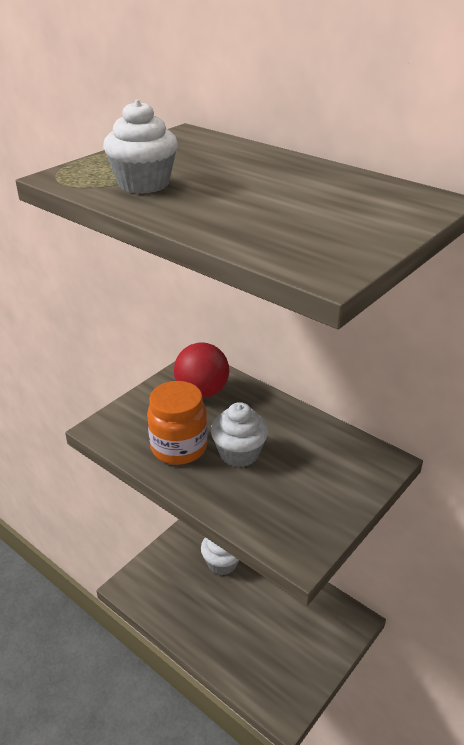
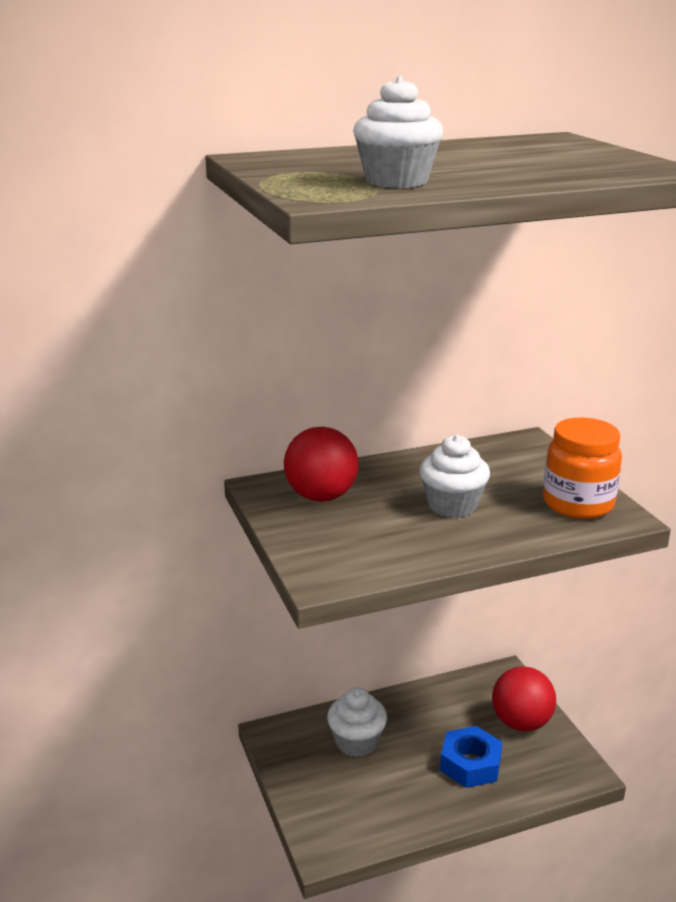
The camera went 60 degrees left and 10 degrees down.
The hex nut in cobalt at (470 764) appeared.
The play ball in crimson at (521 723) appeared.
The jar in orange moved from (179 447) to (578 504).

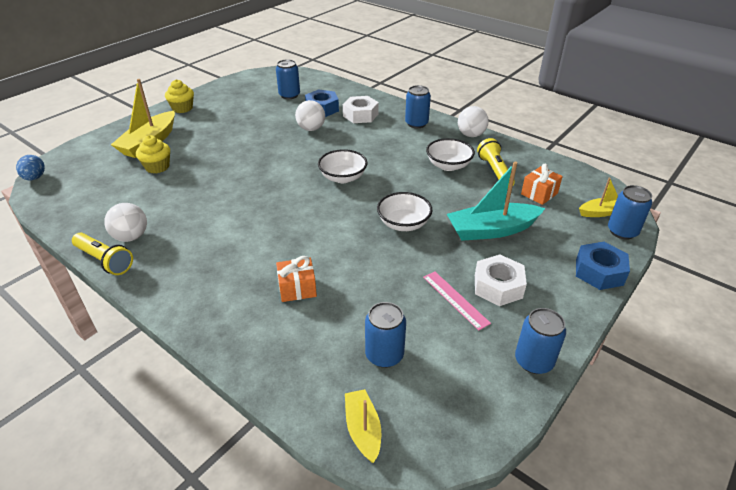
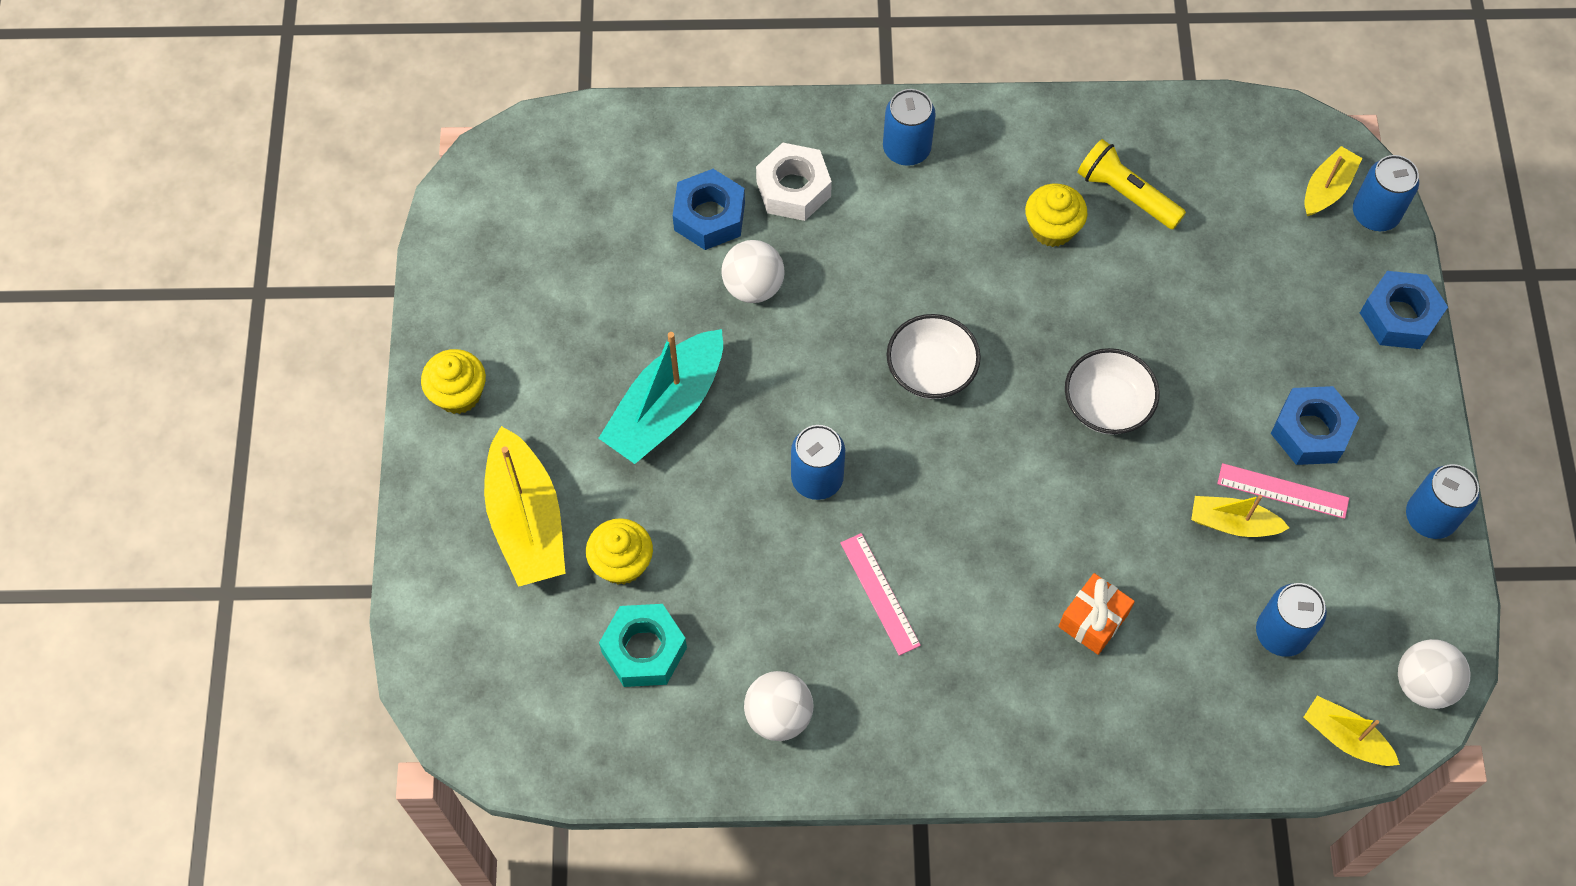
The camera went 40 degrees left and 25 degrees up.
The sailboat in turquoise moved from (491 230) to (667 408).
The hex nut in turquoise at (644 650) appeared.
The tin in cobalt moved from (289 95) to (817 478).
The ruler in rosy at (879 594) appeared.
The serving bowl in white at (448 165) was replaced by the fairy cake in yellow at (1052 228).
The sailboat in yellow at (1233 523) appeared.
The hex nut in white at (498 286) became the hex nut in cobalt at (1310 431).
The play ball in white moved from (471 135) to (1423 684).
The egg in cobalt at (35 178) disappeared.
The torch in yellow at (105 260) disappeared.
The wrapped gift in orange at (539 194) disappeared.

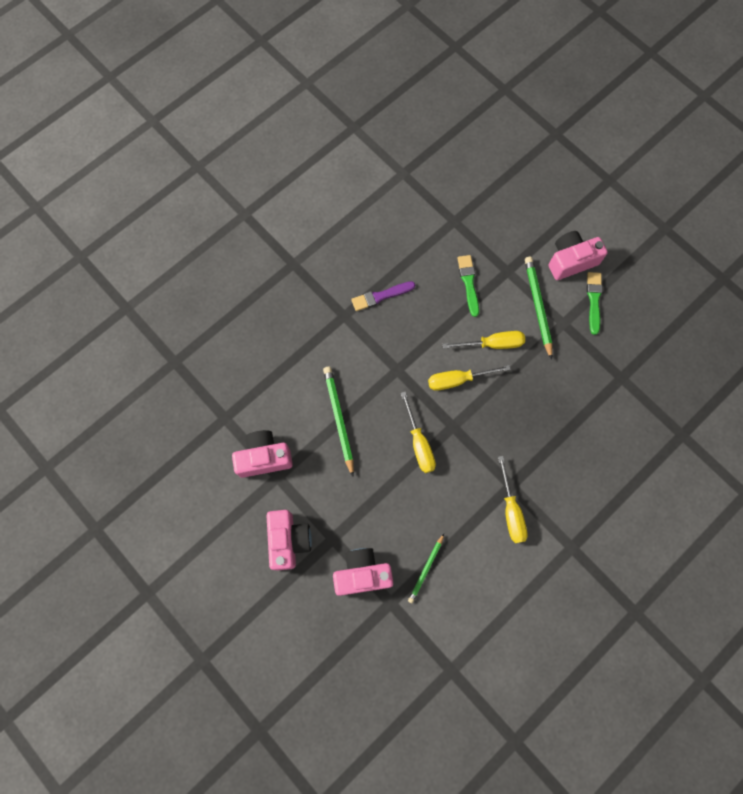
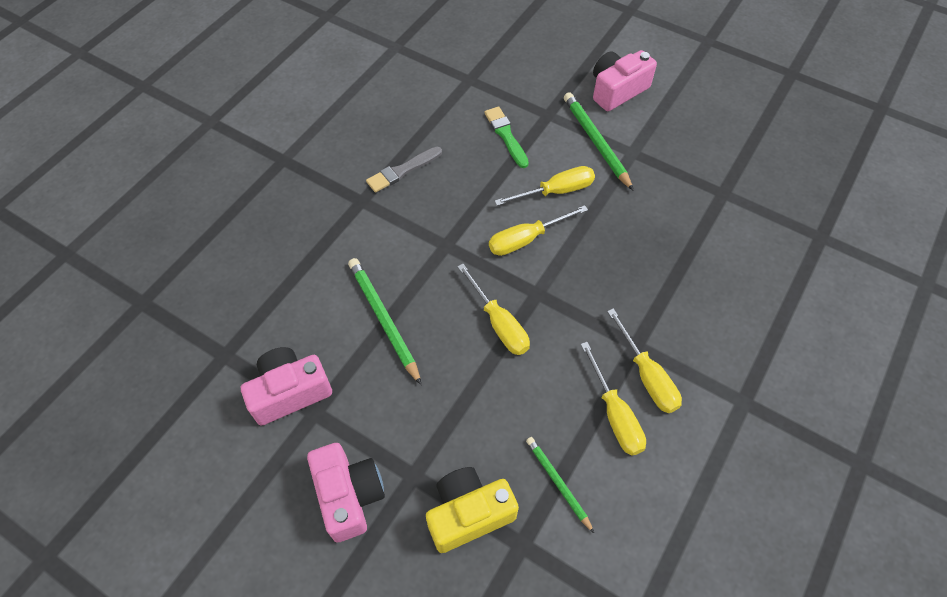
The camera went 15 degrees left and 15 degrees down.
The paint brush in royal purple at (381 296) became the paint brush in ash-grey at (402 171).
The compact camera in rosy at (362 573) became the compact camera in yellow at (468 514).
The pencil in green at (426 569) turned 135 degrees clockwise.
The hand screwdriver in yellow at (615 414) appeared.
The paint brush in green at (593 300) disappeared.

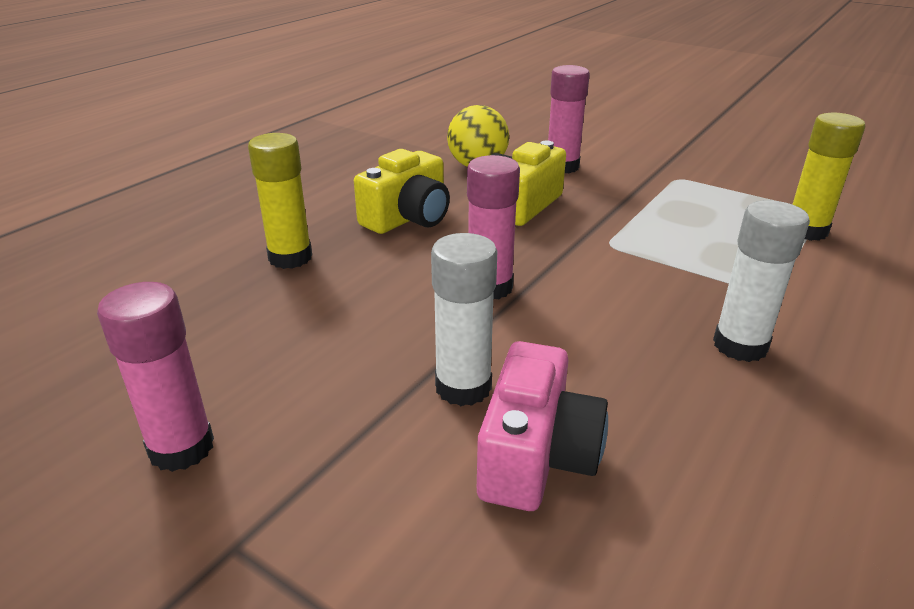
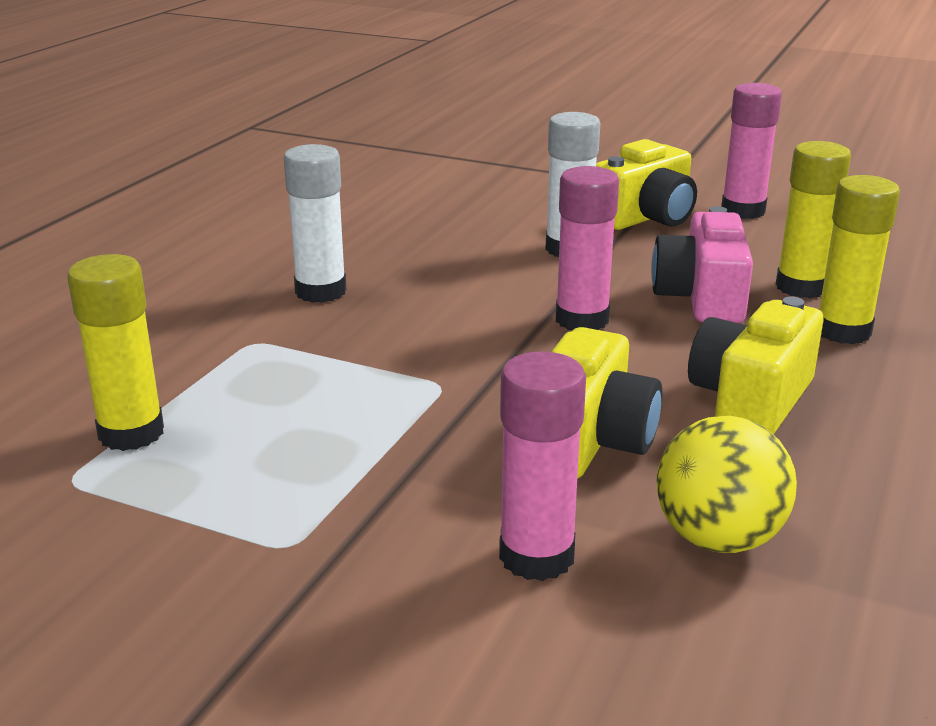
The camera went 170 degrees right and 5 degrees down.
The compact camera in yellow at (646 217) appeared.
The compact camera in rosy moved from (536 456) to (701 298).
The glue stick in yellow at (801 287) appeared.

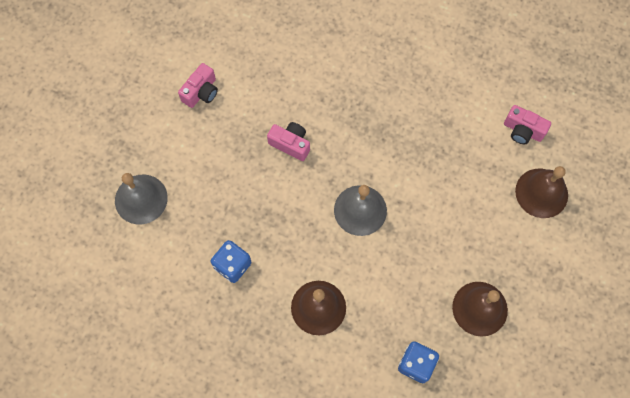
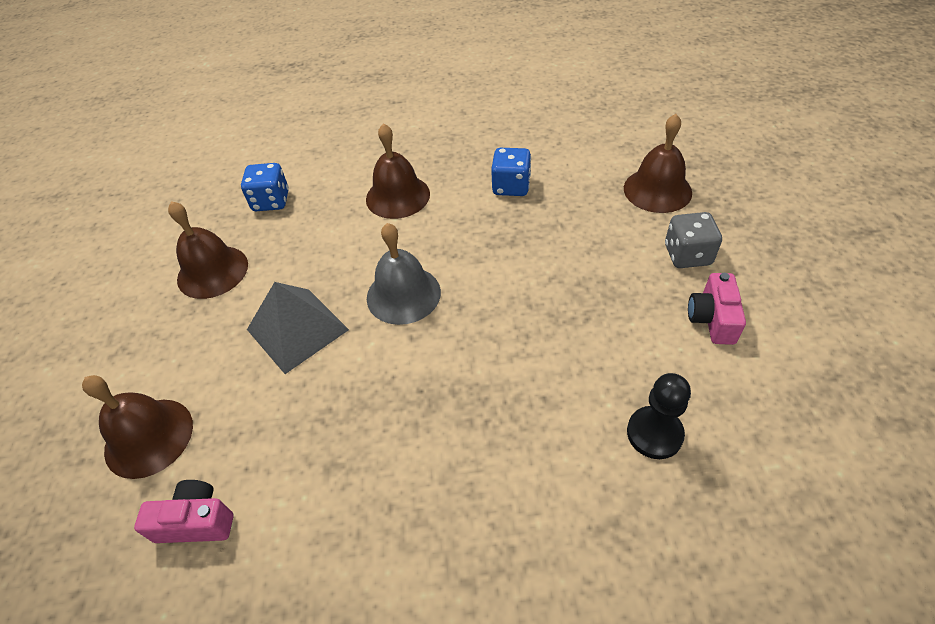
The camera went 155 degrees right and 20 degrees down.
The pyramid in ash-grey at (297 329) appeared.
The school bell in ash-grey at (141 199) became the school bell in dark brown at (657 190).
The pawn in jet-black at (654 433) appeared.
The game die in ash-grey at (687 255) appeared.
The compact camera in rosy at (290 144) disappeared.

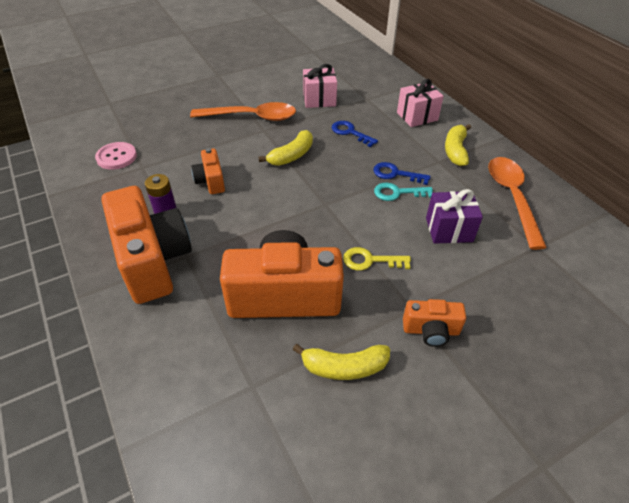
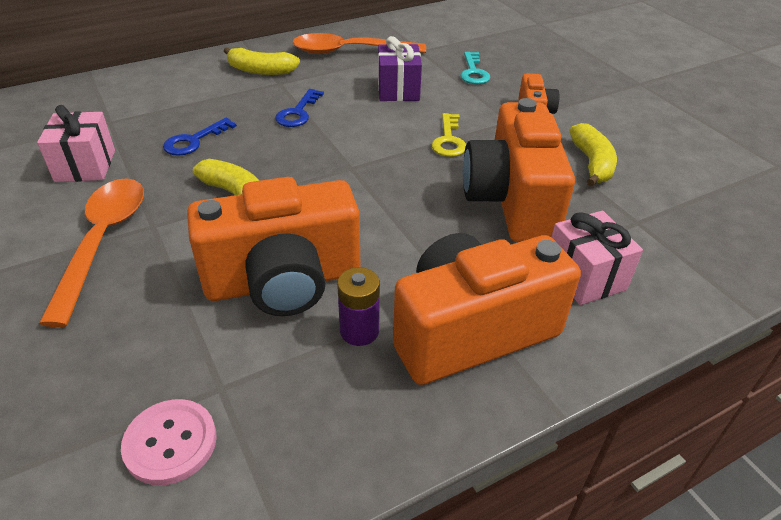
The camera went 90 degrees left and 5 degrees down.
The compact camera in orange at (211 181) changed to 2.07 times the size.
The latchkey in turquoise moved from (397 193) to (473 72).
The wrapped gift in rosy moved from (417 116) to (585 276).

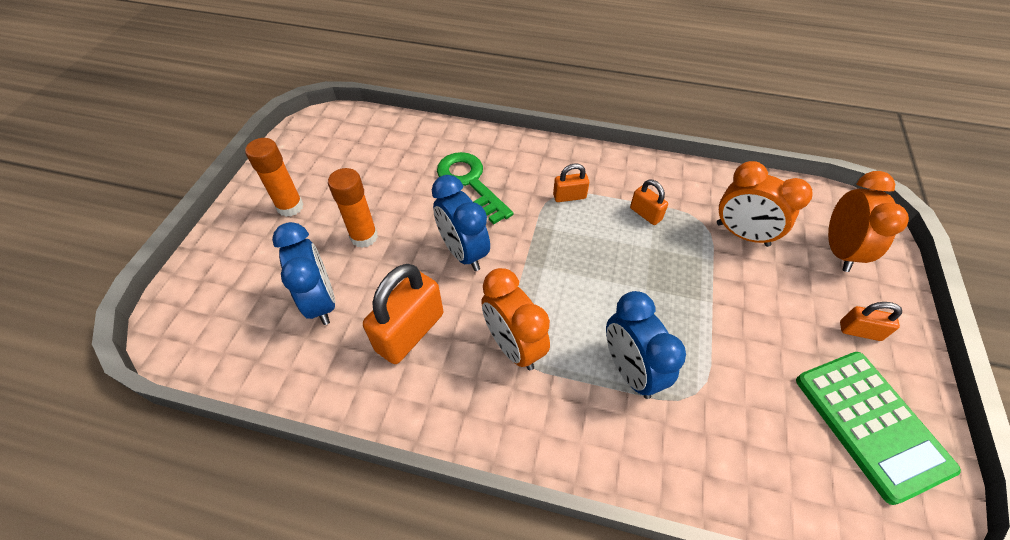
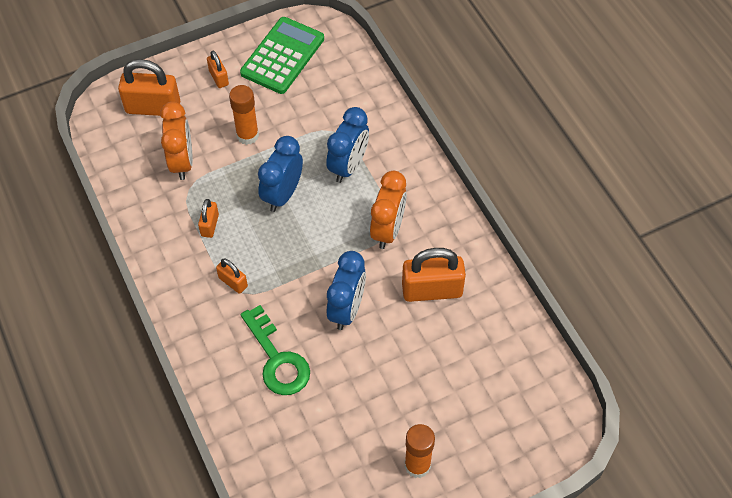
The camera went 130 degrees left and 5 degrees up.
The clock in orange at (839 251) was replaced by the small lock in orange at (153 107).
The glue stick in orange moved from (364 237) to (247 135).
The latchkey in green at (470 182) turned 45 degrees counterclockwise.
The clock in cobalt moved from (321 301) to (282 194).

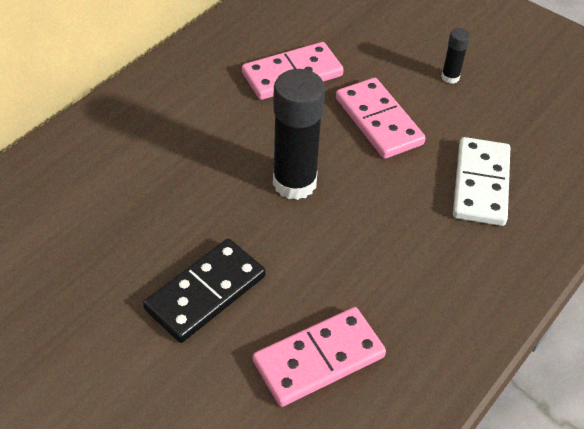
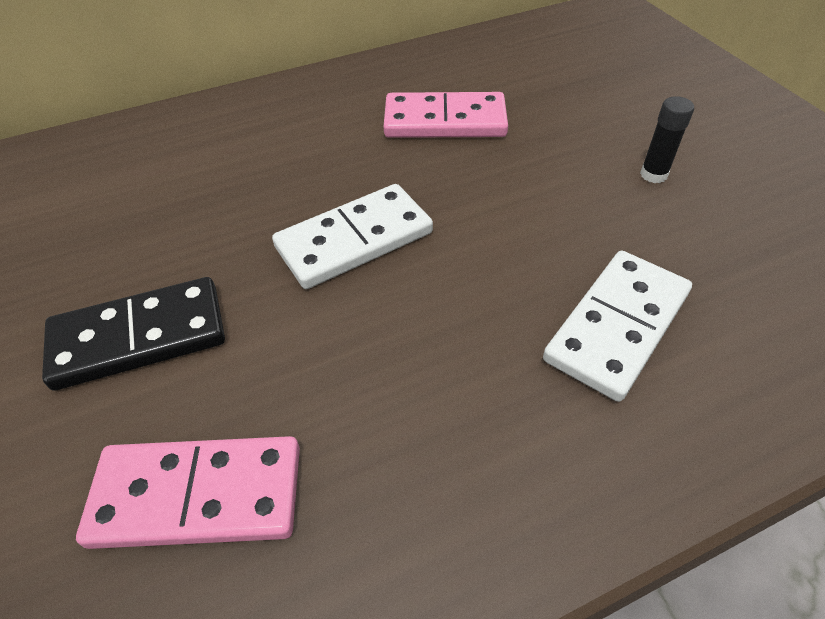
The camera went 30 degrees right and 0 degrees up.
The glue stick in jet-black at (294 183) was replaced by the domino piece in white at (354 240).
The domino piece in rosy at (379 121) disappeared.

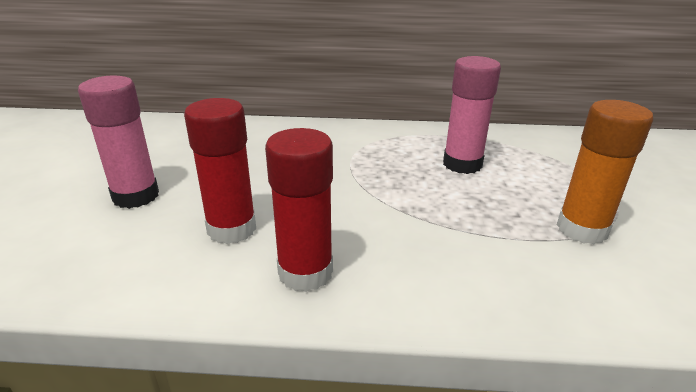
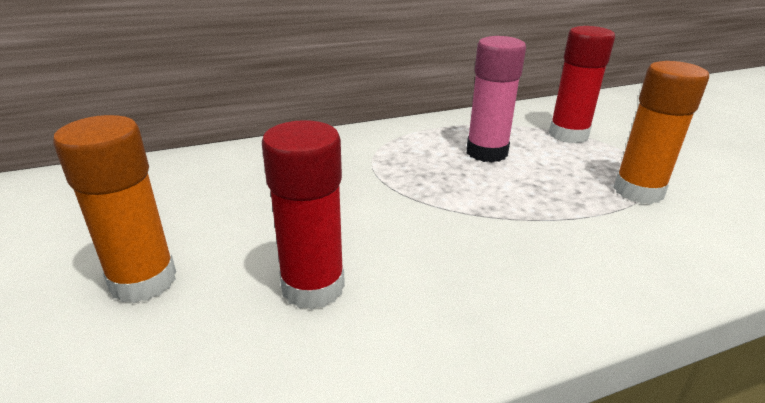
The camera went 25 degrees left and 0 degrees up.
The glue stick in rosy at (136 196) became the glue stick in orange at (143 281).
The glue stick in crimson moved from (305 272) to (568 135).

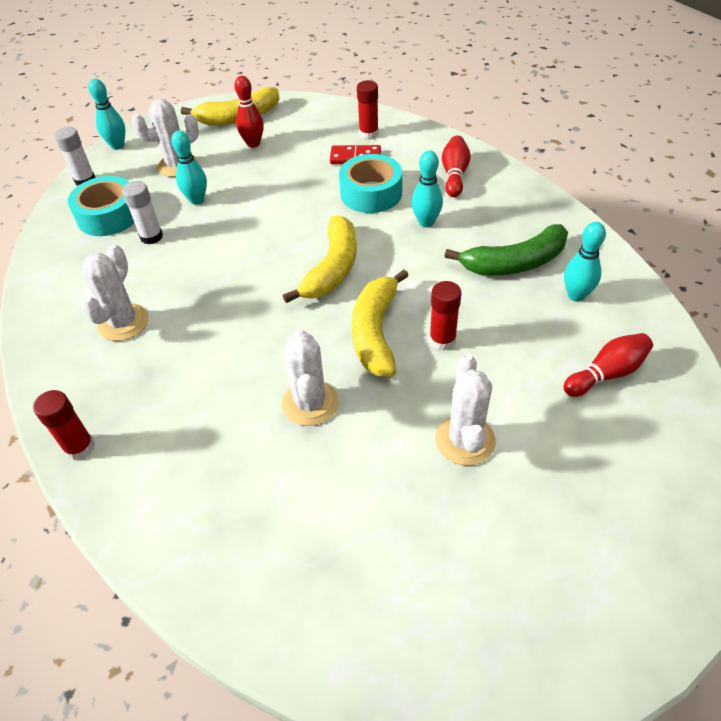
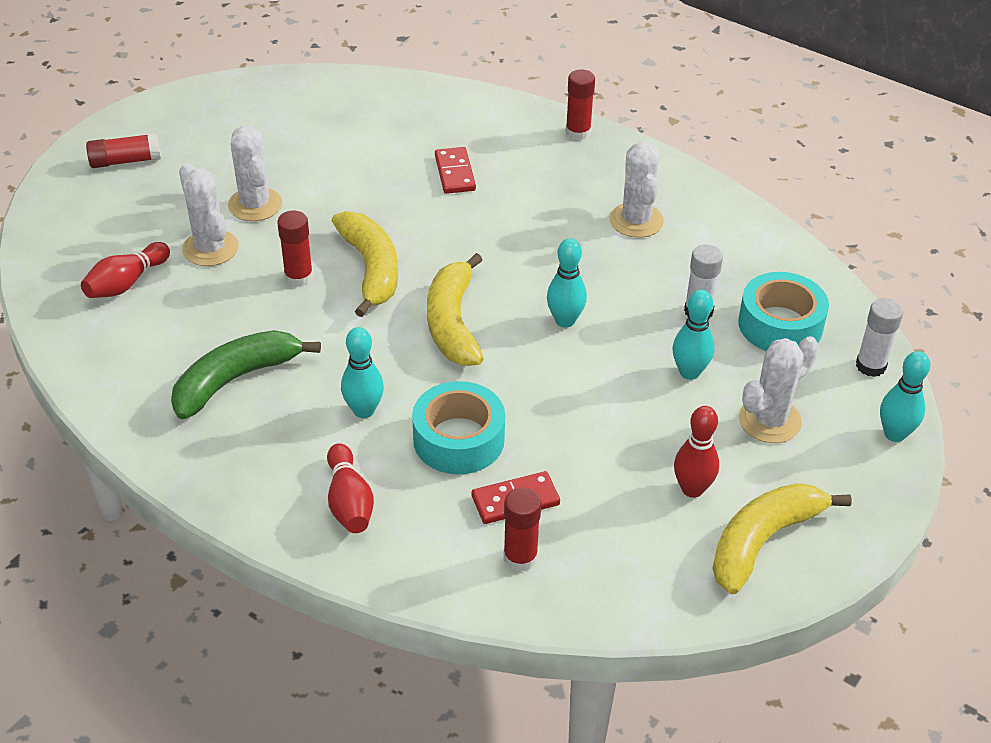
The camera went 155 degrees right and 5 degrees down.
The glue stick in crimson at (125 161) appeared.
The prickly plant in white moved from (310 403) to (210 248).
The domino piece in crimson at (454 173) appeared.
The skittle in turquoise moved from (576 295) to (565 321).

